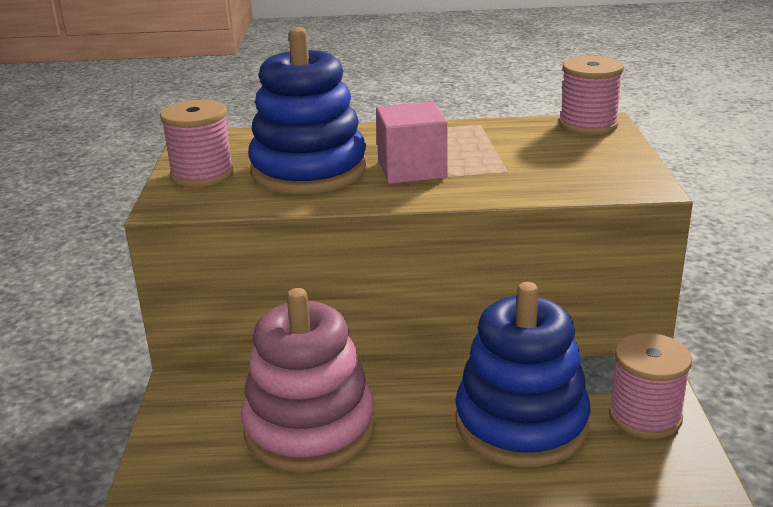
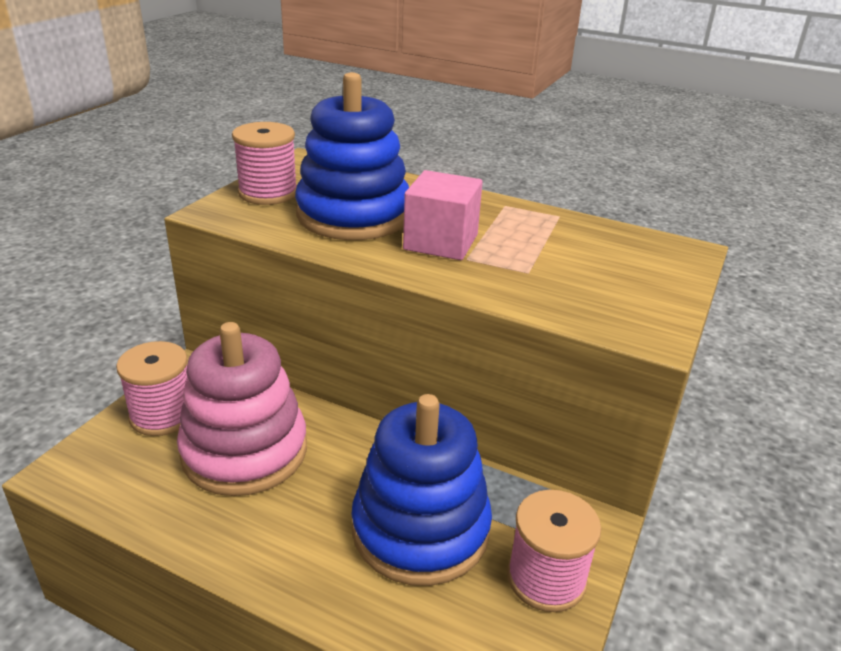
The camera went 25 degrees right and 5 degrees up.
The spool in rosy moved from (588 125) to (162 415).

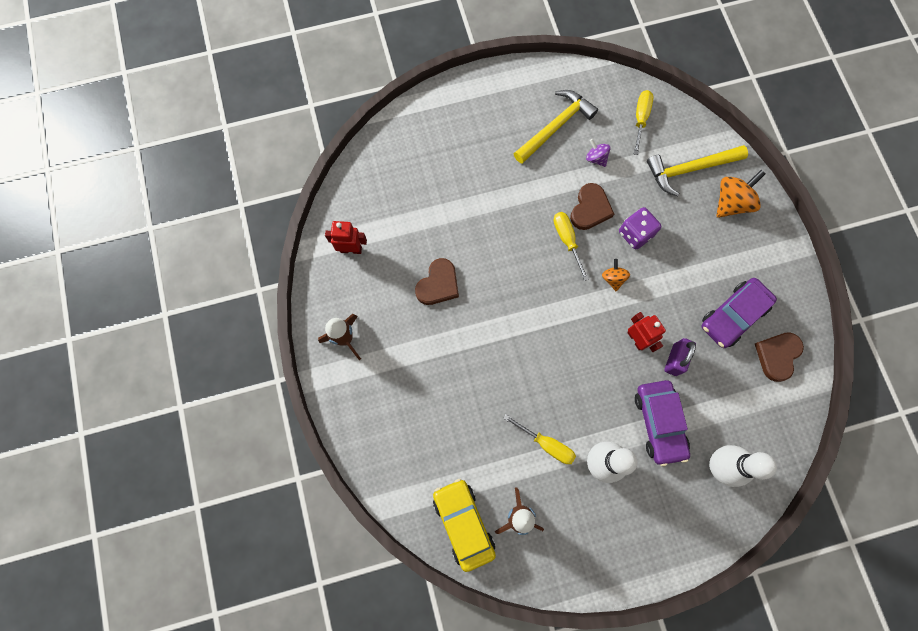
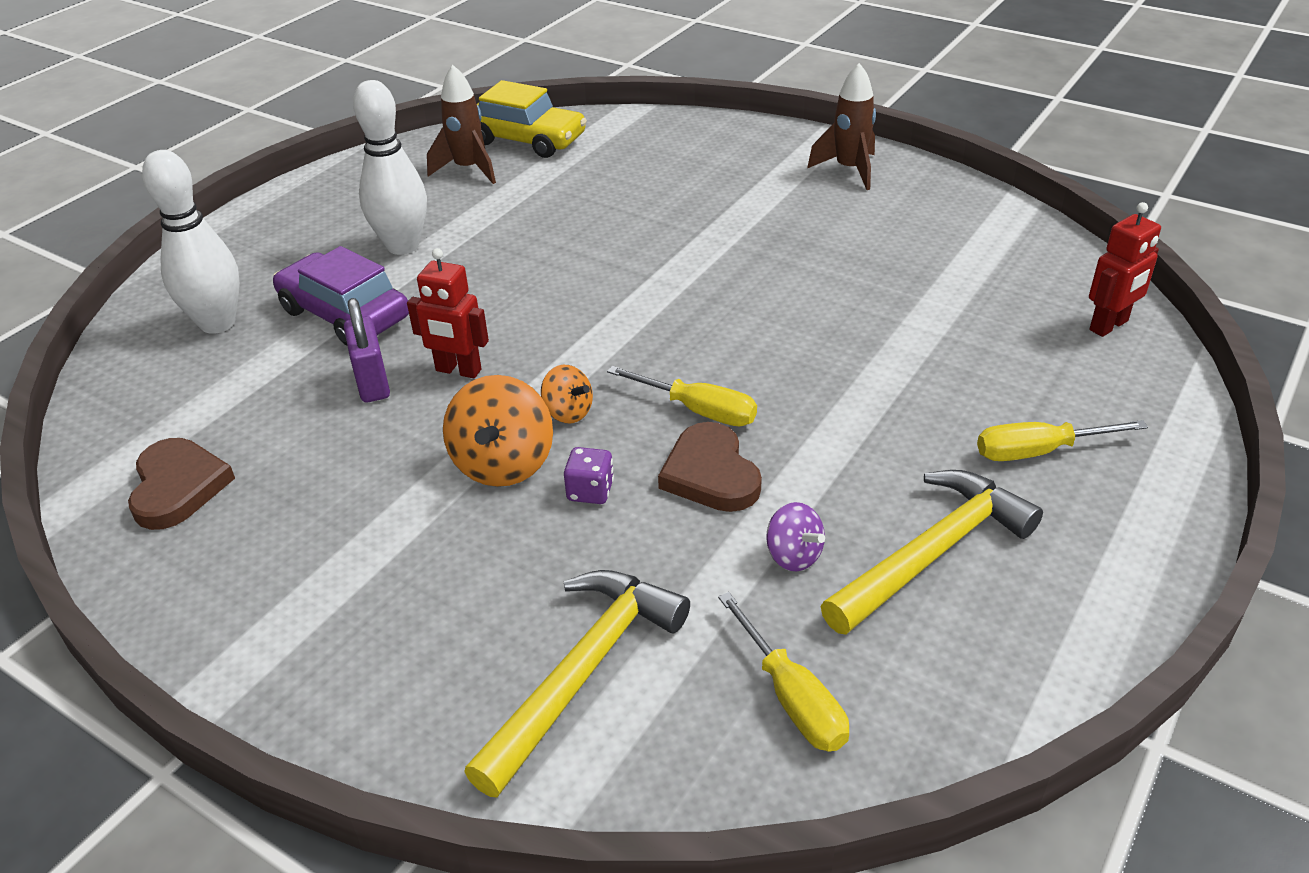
The camera went 140 degrees right and 35 degrees down.
The whirligig in orange moved from (731 203) to (503 464).
The game die in royal purple at (635 234) changed to 0.63 times the size.
The whirligig in royal purple at (596 158) turned 45 degrees clockwise.
The carpenter's hammer in yellow at (555 127) turned 135 degrees counterclockwise.
The hand screwdriver in yellow moved from (546 444) to (1039 451).
The toy robot in crimson moved from (351 249) to (1109 326).
The love heart in dark brown at (438 284) disappeared.
The toy car in royal purple at (733 315) disappeared.

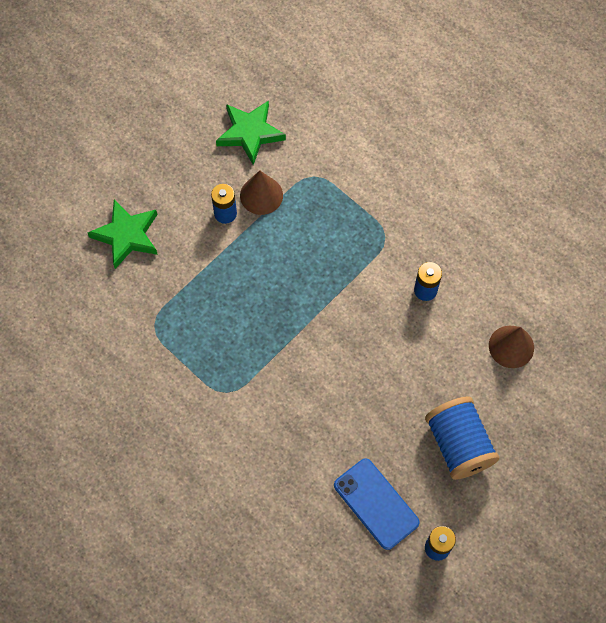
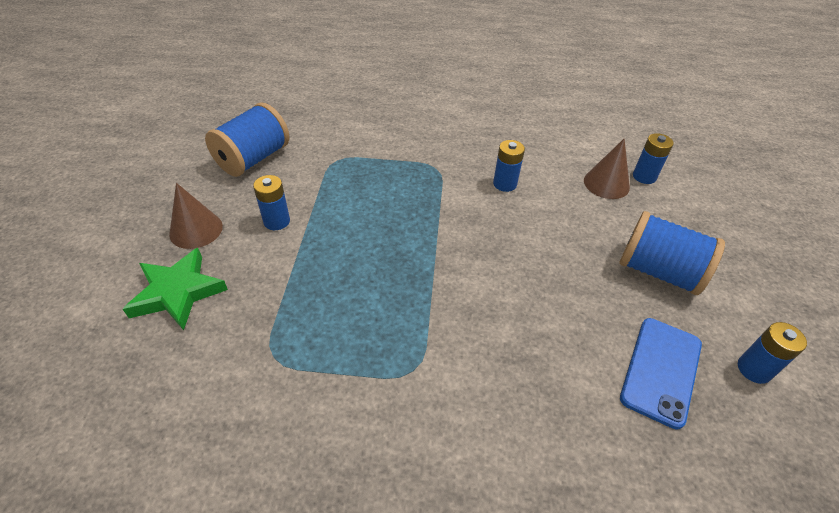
The camera went 40 degrees left and 20 degrees down.
The cone in dark brown moved from (261 195) to (196 230).
The five-pointed star in green at (250 133) was replaced by the spool in cobalt at (253 159).
The phone in cobalt at (376 504) turned 75 degrees counterclockwise.
The power cell in cobalt at (644 176) appeared.

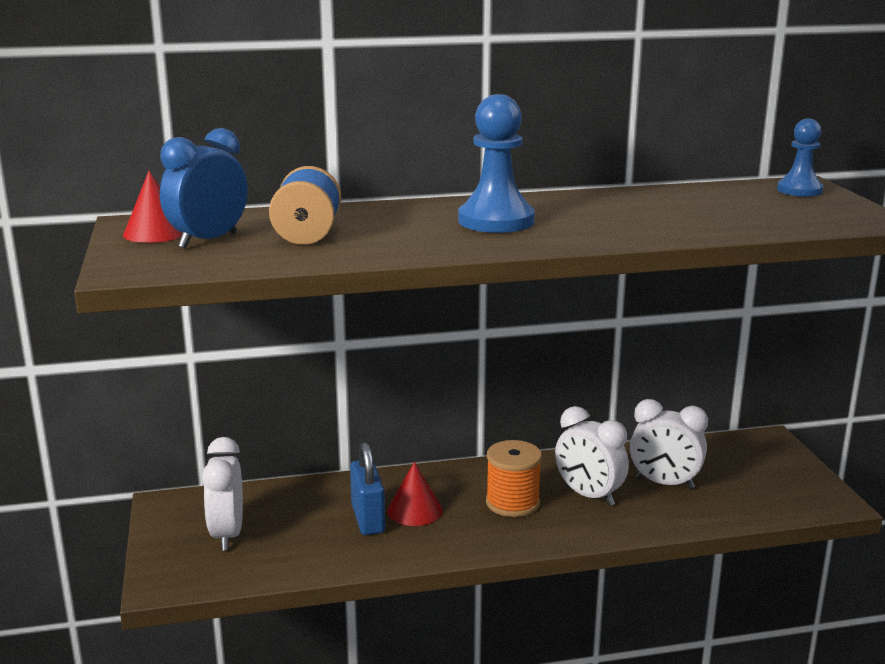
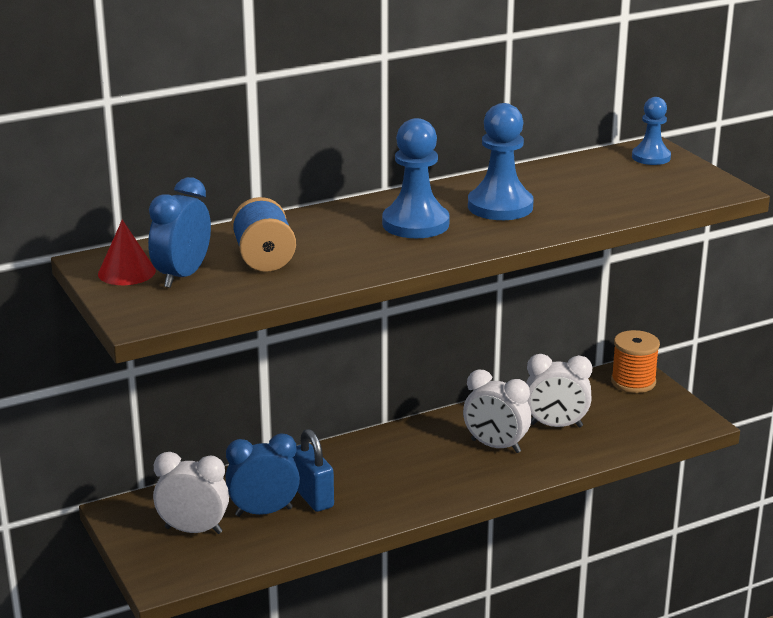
The camera went 15 degrees left and 5 degrees up.
The clock in white at (227 535) turned 120 degrees clockwise.
The clock in cobalt at (264 512) appeared.
The pawn in cobalt at (500 206) appeared.
The spool in orange moved from (512 503) to (633 382).
The cone in crimson at (414 510) disappeared.

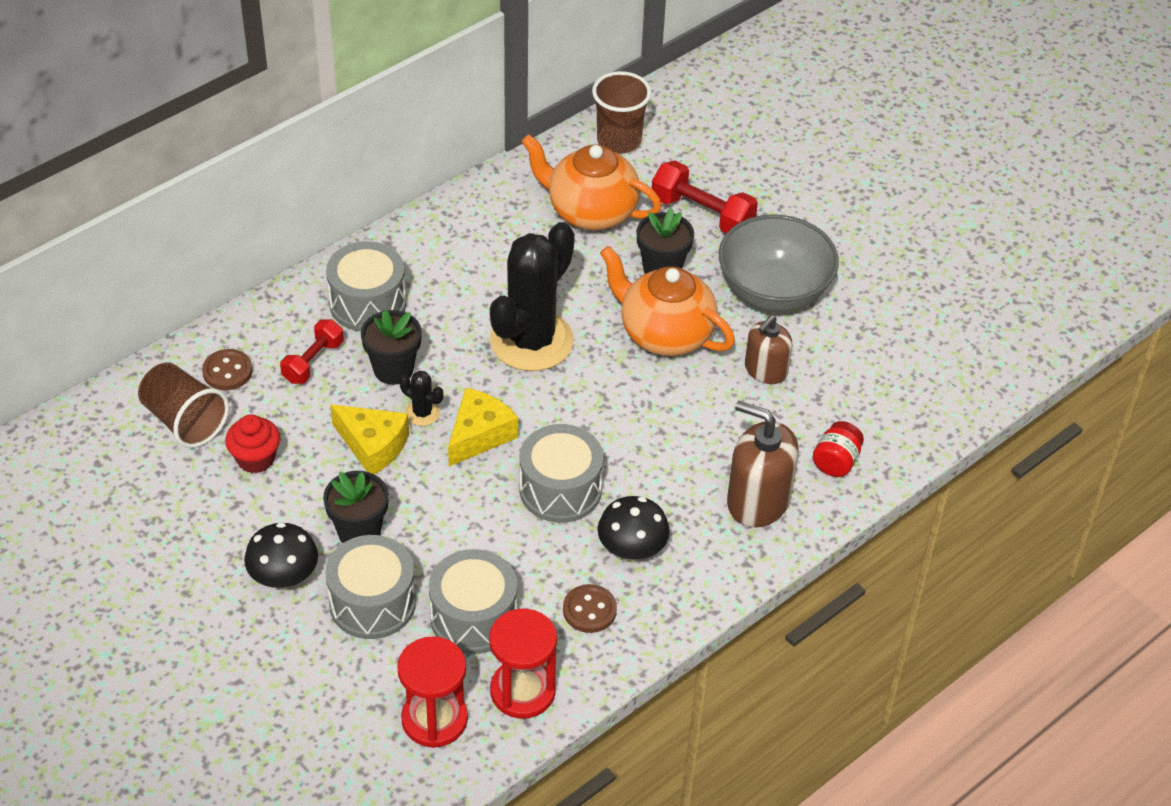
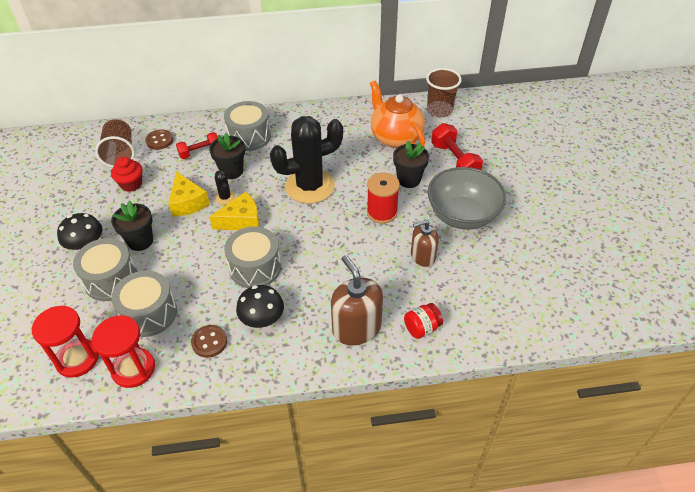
The camera went 35 degrees right and 0 degrees up.
The china teapot in orange at (664 334) was replaced by the spool in crimson at (382 212).

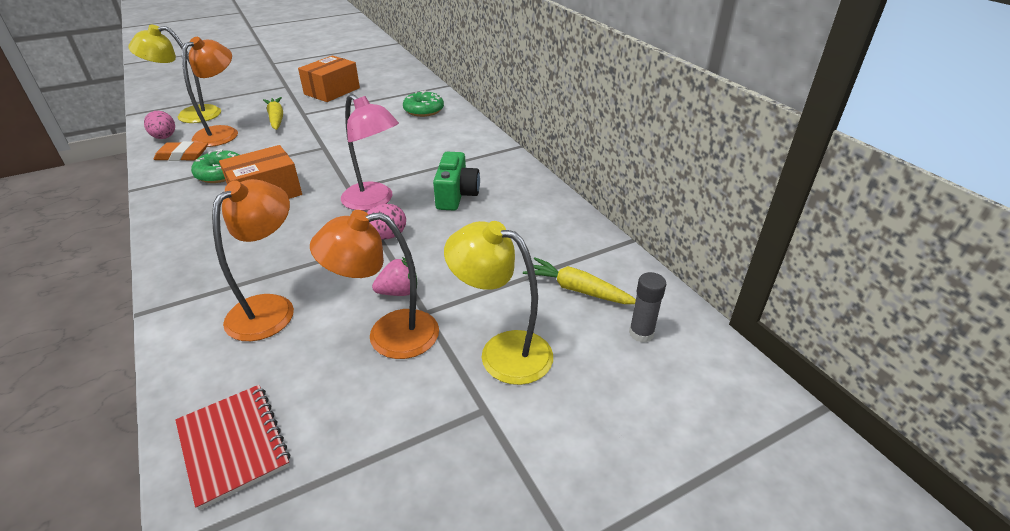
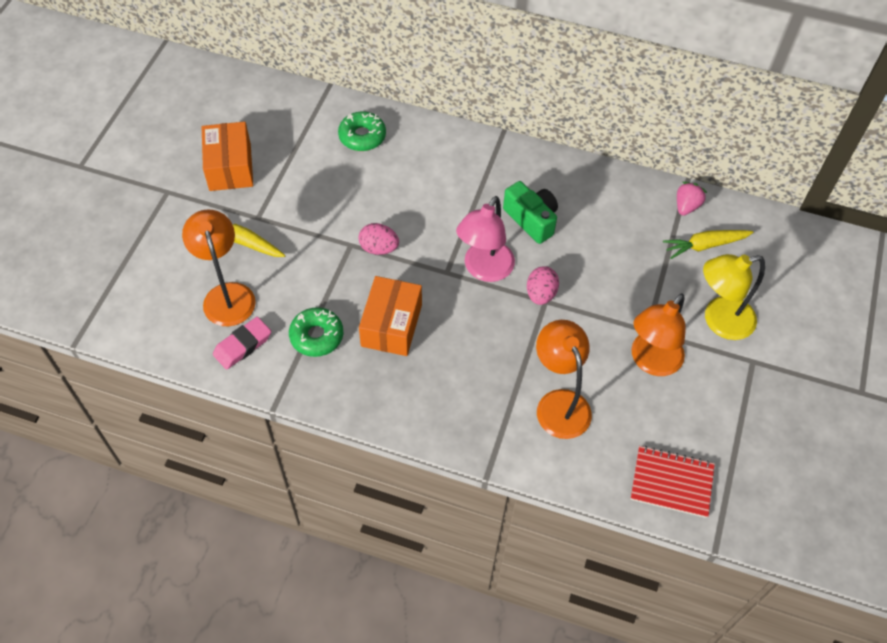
The camera went 45 degrees left and 20 degrees up.
The eraser in orange at (182 155) became the eraser in rosy at (242 345).
The egg in rosy moved from (164 137) to (379 248).
The lamp in rosy at (374 201) turned 120 degrees clockwise.
The toy strawberry in rosy moved from (398 292) to (686 206).
The lamp in yellow at (190 115) disappeared.
The glue stick in ash-grey at (641 333) disappeared.

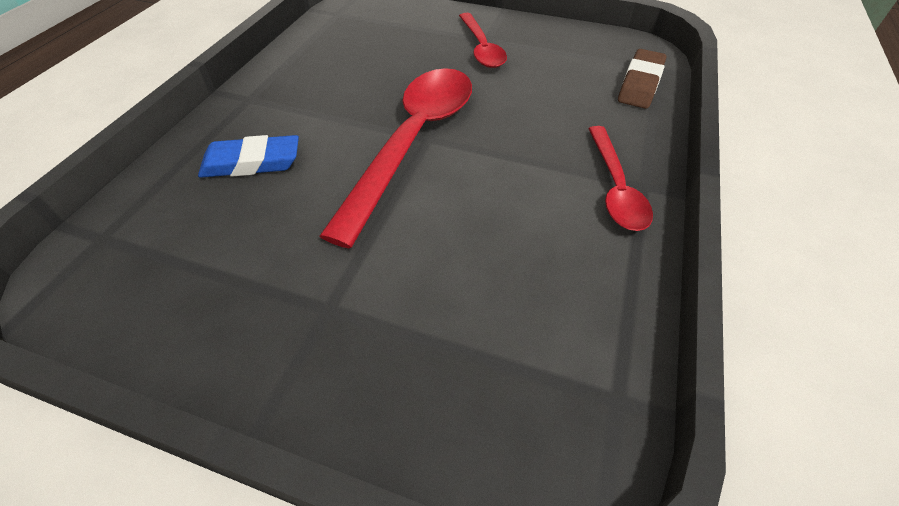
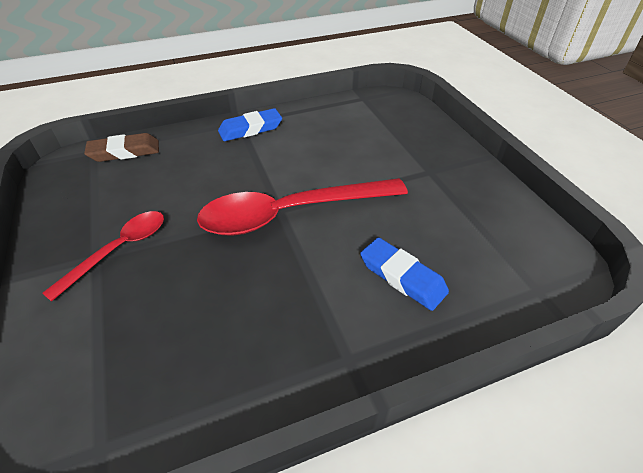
The camera went 130 degrees left and 5 degrees down.
The tablespoon in crimson at (615 187) was replaced by the eraser in cobalt at (250 129).

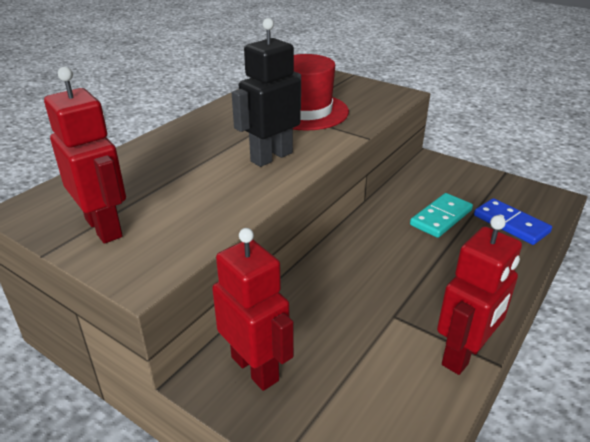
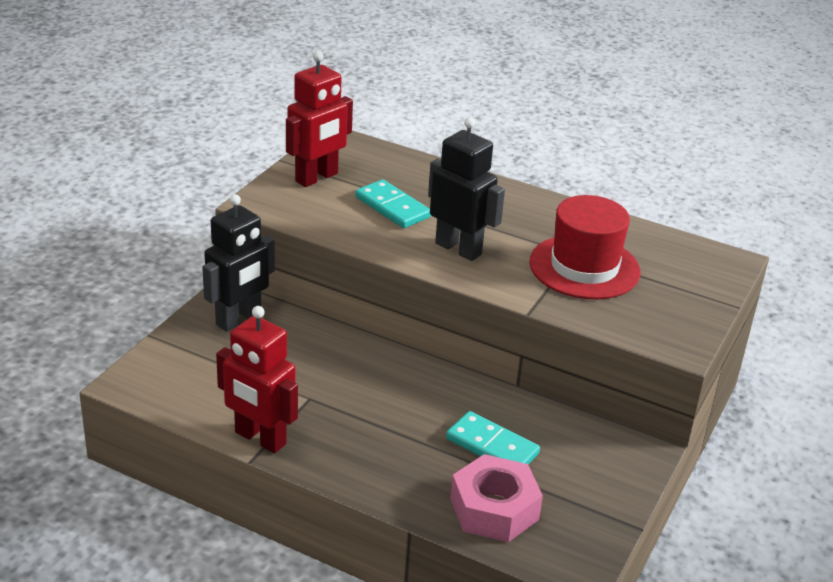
The camera went 80 degrees right and 0 degrees up.
The toy robot in crimson at (255 368) became the toy robot in jet-black at (239 319).
The domino piece in turquoise at (392 207) appeared.
The domino piece in cobalt at (511 224) was replaced by the hex nut in rosy at (494 509).

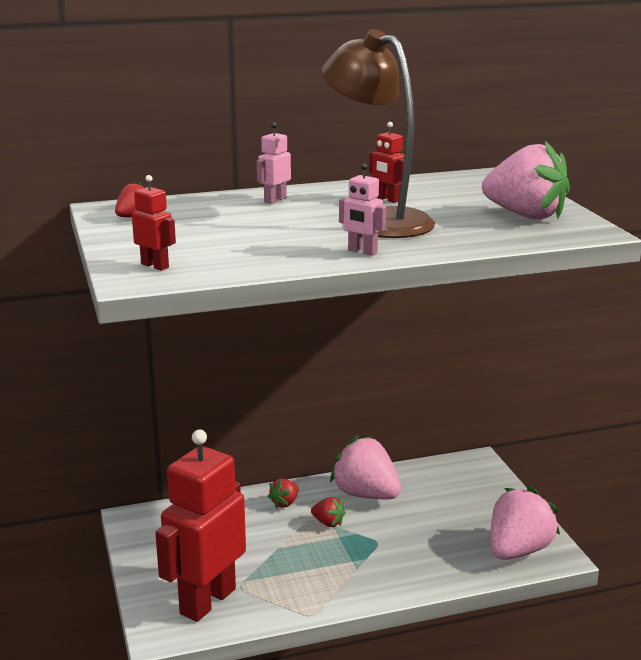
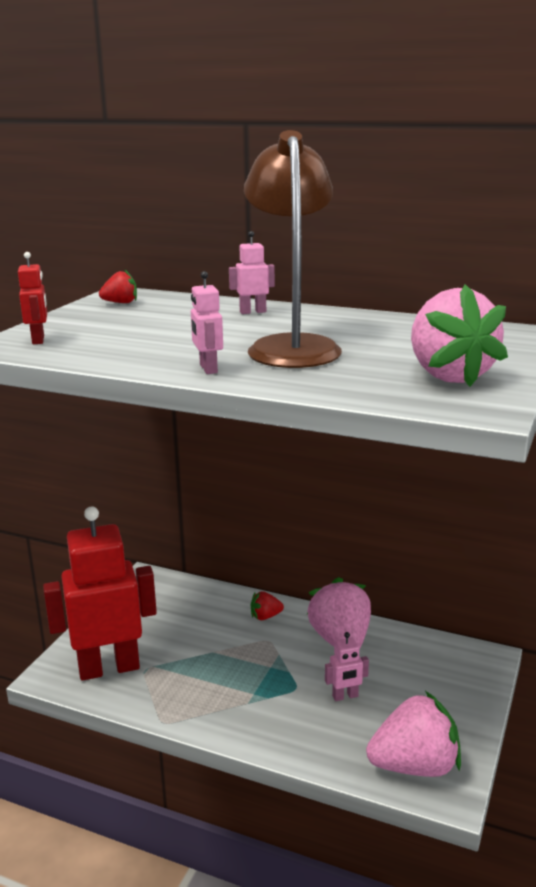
The camera went 40 degrees right and 0 degrees up.
The toy robot in rosy at (345 696) appeared.
The toy strawberry in crimson at (328 523) disappeared.
The toy robot in crimson at (387 199) disappeared.

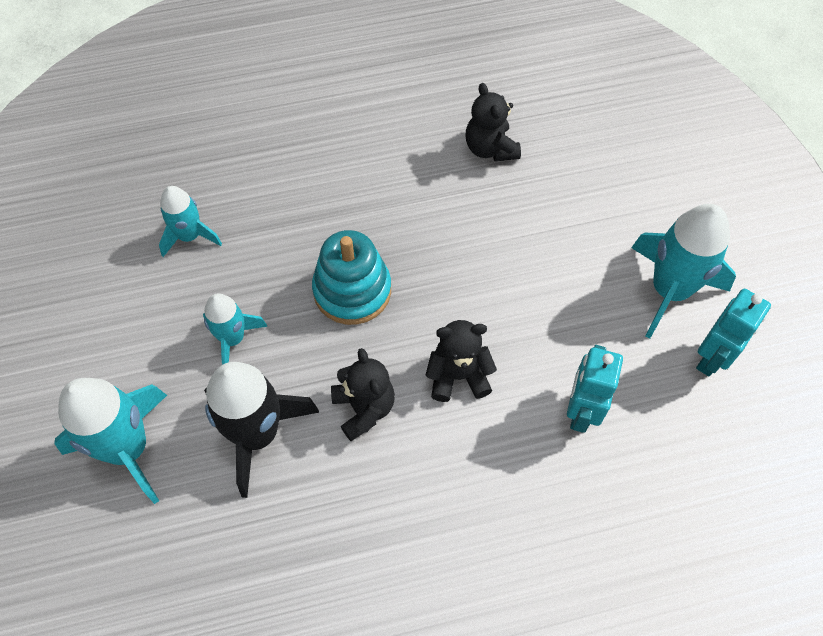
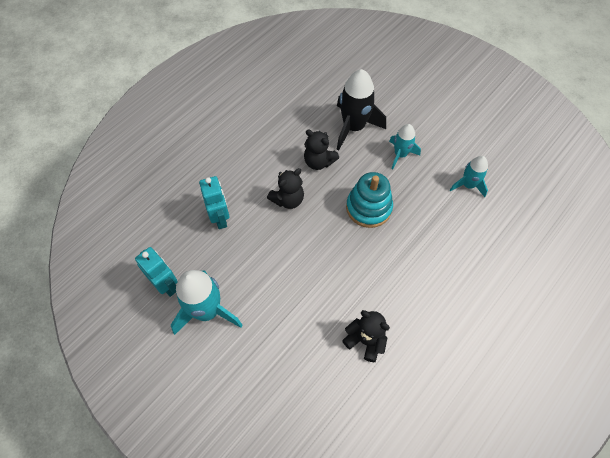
The camera went 145 degrees right and 0 degrees up.
The toy robot in turquoise at (712 358) turned 135 degrees clockwise.
The rocket in turquoise at (128 448) disappeared.

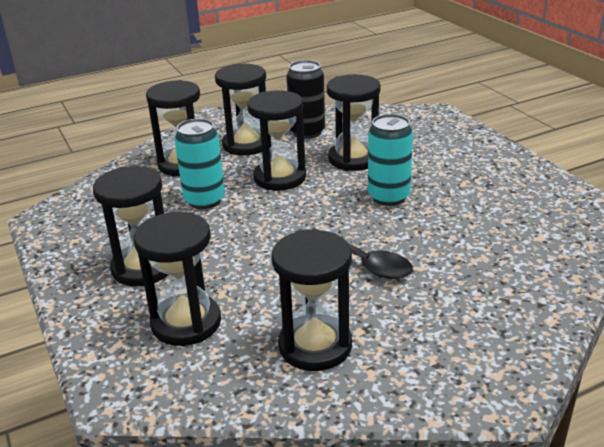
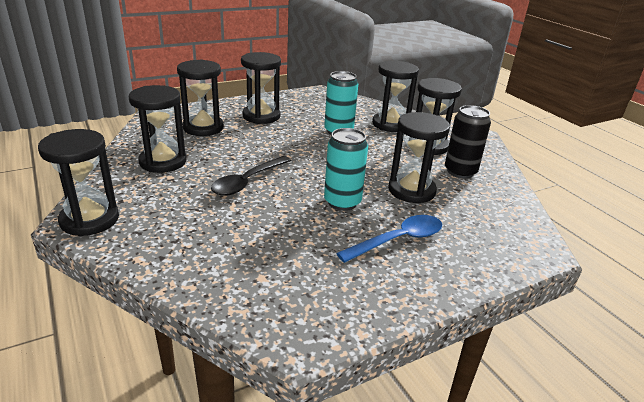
The camera went 85 degrees right and 0 degrees up.
The sand timer in jet-black moved from (280 178) to (89 220).
The tablespoon in cobalt at (398 240) appeared.

